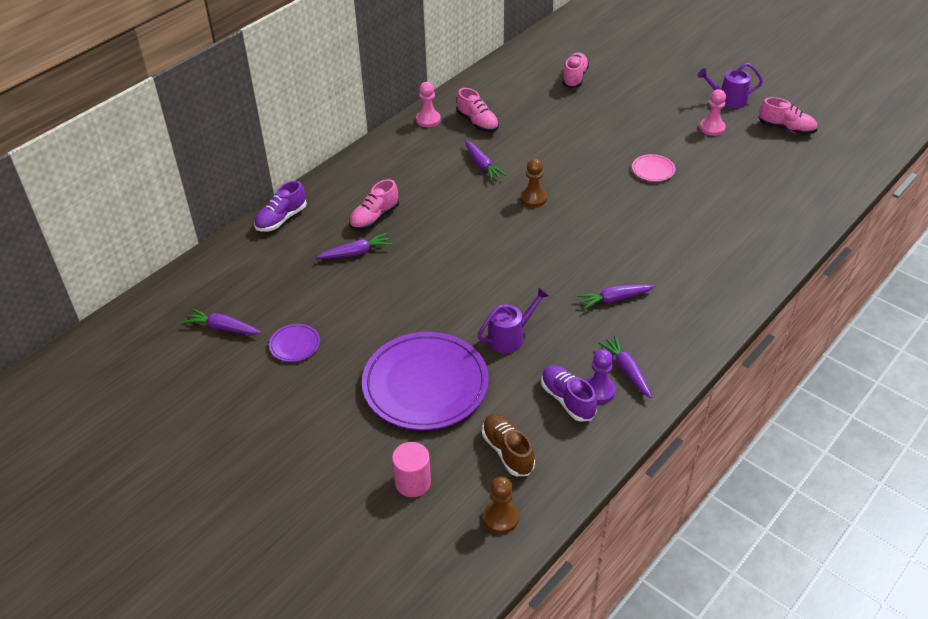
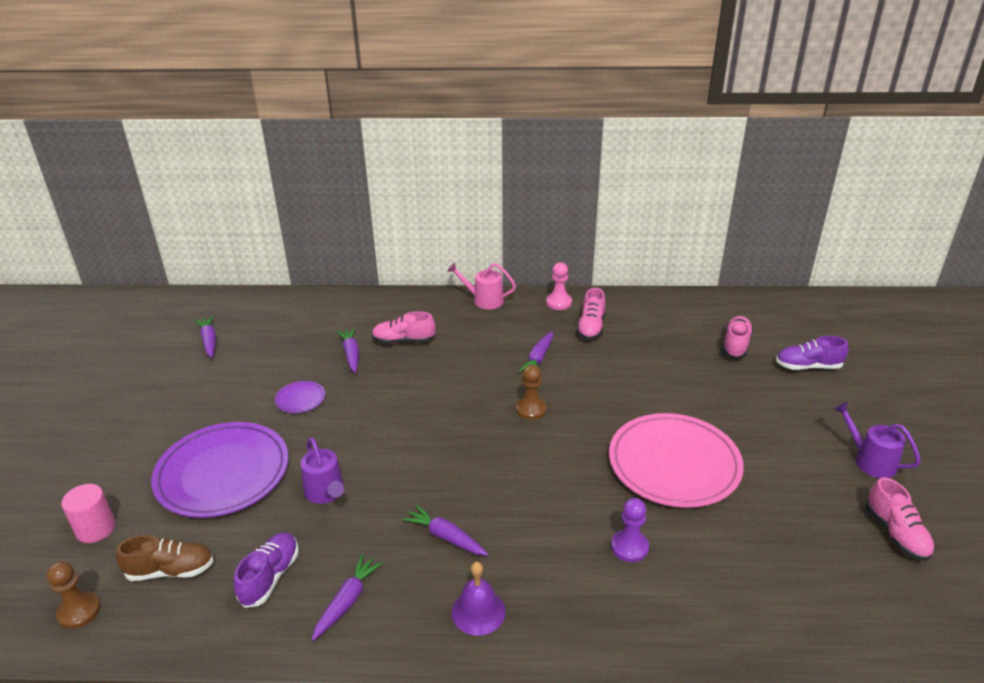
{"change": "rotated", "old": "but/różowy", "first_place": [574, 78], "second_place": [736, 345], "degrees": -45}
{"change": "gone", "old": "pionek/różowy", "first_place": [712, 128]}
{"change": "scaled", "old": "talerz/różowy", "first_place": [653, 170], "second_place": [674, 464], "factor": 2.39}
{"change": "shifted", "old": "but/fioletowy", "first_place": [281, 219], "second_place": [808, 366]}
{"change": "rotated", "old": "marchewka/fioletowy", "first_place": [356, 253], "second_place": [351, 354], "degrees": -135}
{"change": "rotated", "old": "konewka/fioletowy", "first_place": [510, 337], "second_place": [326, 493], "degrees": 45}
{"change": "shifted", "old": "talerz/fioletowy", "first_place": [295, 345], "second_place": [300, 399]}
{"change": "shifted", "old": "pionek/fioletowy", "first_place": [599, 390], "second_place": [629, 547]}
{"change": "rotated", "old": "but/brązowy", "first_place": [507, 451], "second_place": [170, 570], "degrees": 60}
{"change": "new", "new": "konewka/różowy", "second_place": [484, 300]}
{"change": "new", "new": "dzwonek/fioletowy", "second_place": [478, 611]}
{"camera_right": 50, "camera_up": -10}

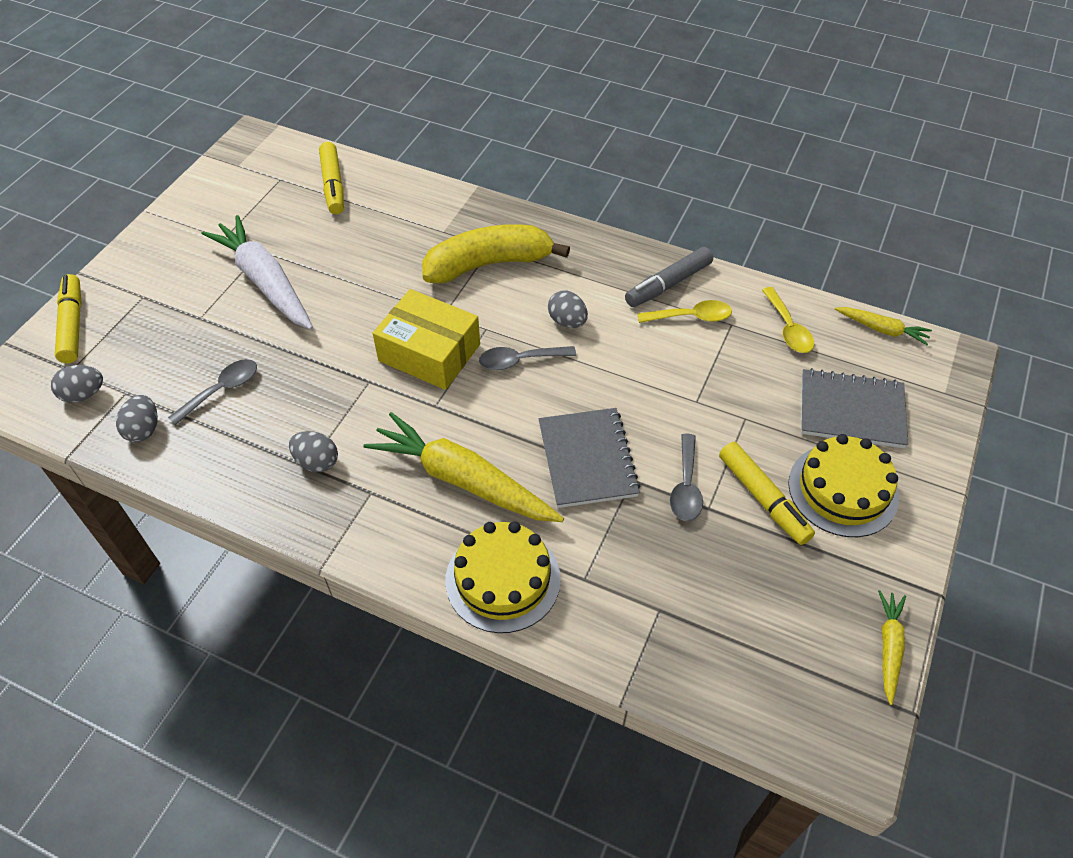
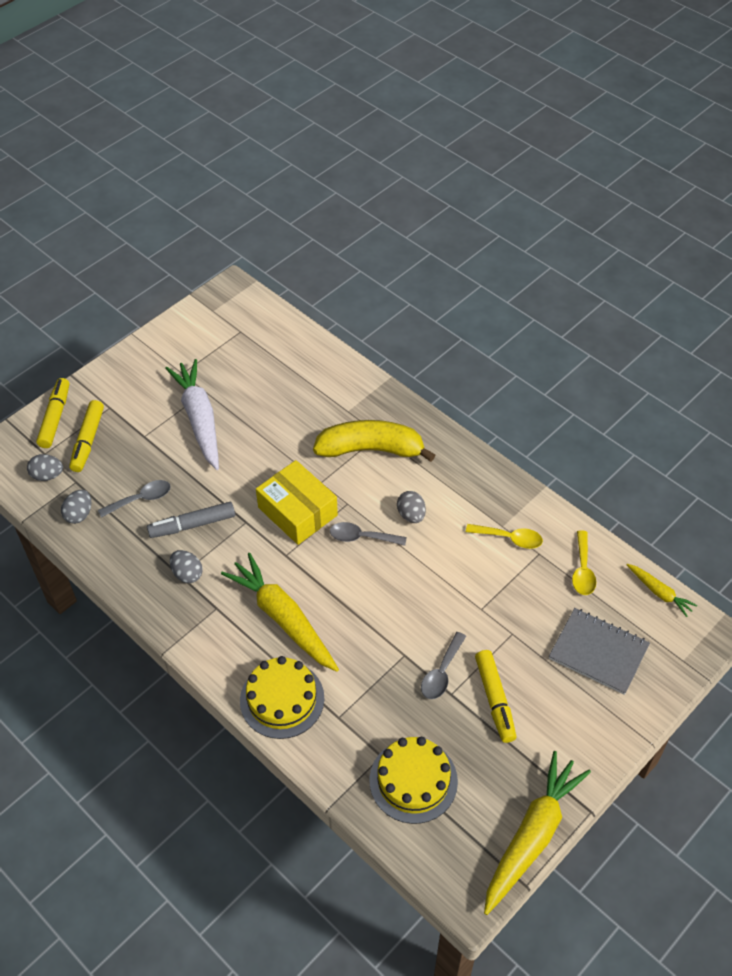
{"change": "shifted", "old": "flamaster/żółty", "first_place": [333, 185], "second_place": [88, 440]}
{"change": "shifted", "old": "flamaster/szary", "first_place": [668, 284], "second_place": [192, 525]}
{"change": "gone", "old": "zeszyt/szary", "first_place": [587, 459]}
{"change": "shifted", "old": "tort/żółty", "first_place": [843, 490], "second_place": [413, 780]}
{"change": "scaled", "old": "marchewka/żółty", "first_place": [889, 647], "second_place": [532, 836], "factor": 2.02}
{"camera_right": 20, "camera_up": 0}

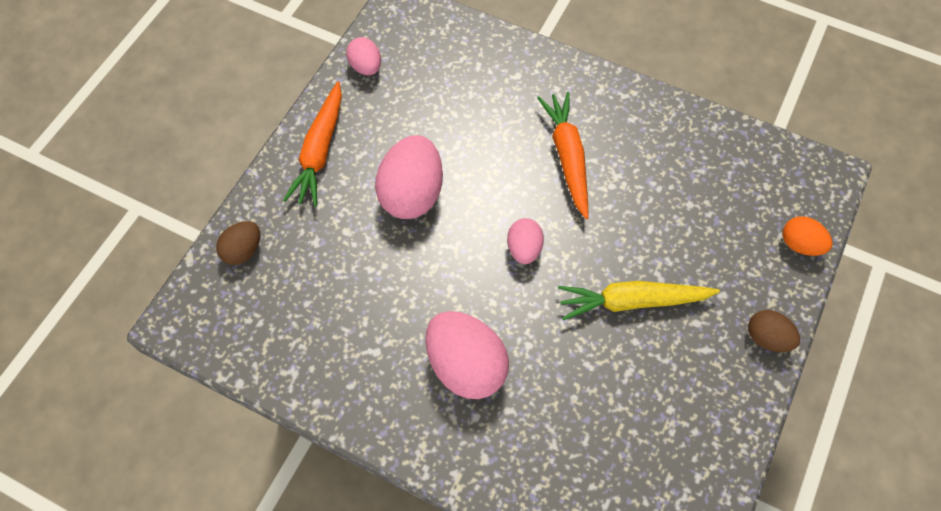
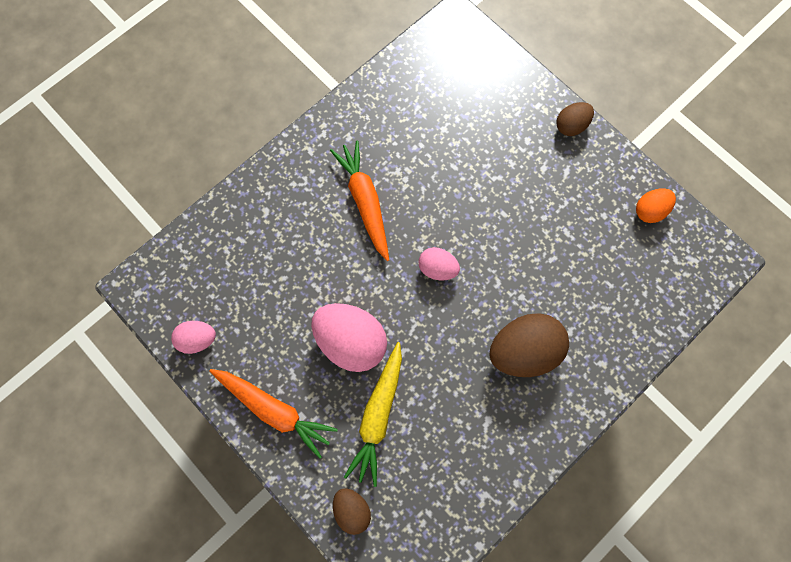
{"change": "rotated", "old": "marchewka/pomarańczowy", "first_place": [567, 157], "second_place": [365, 202], "degrees": 60}
{"change": "shifted", "old": "jajko/pomarańczowy", "first_place": [800, 244], "second_place": [650, 211]}
{"change": "shifted", "old": "marchewka/żółty", "first_place": [632, 301], "second_place": [378, 415]}
{"change": "repainted", "old": "jajko/różowy", "new": "jajko/brązowy", "first_place": [466, 366], "second_place": [524, 351]}
{"camera_right": -70, "camera_up": 10}

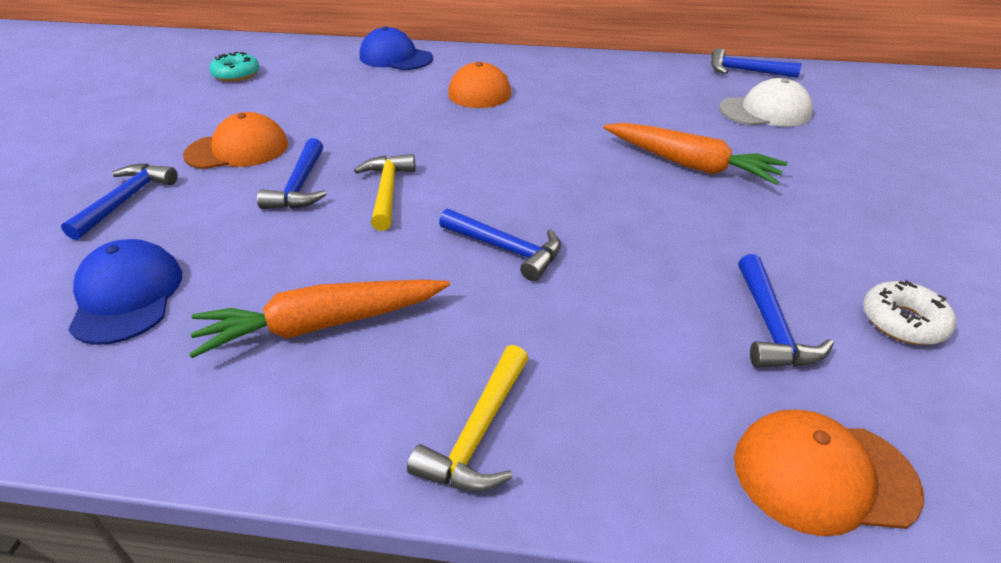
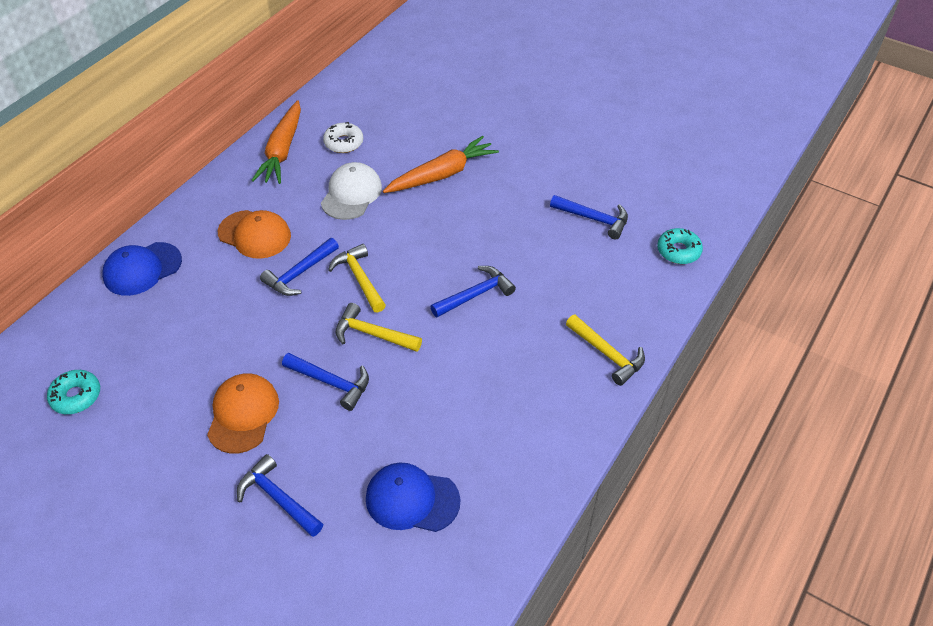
{"change": "shifted", "old": "młotek/niebieski", "first_place": [745, 71], "second_place": [299, 273]}
{"change": "shifted", "old": "czapka/biały", "first_place": [765, 111], "second_place": [351, 194]}
{"change": "shifted", "old": "marchewka/pomarańczowy", "first_place": [323, 324], "second_place": [282, 150]}
{"change": "shifted", "old": "donut/biały", "first_place": [903, 321], "second_place": [344, 143]}
{"change": "swapped", "old": "czapka/pomarańczowy", "new": "donut/turkusowy", "first_place": [823, 475], "second_place": [678, 251]}
{"change": "new", "new": "młotek/żółty", "second_place": [360, 278]}
{"camera_right": -65, "camera_up": 10}

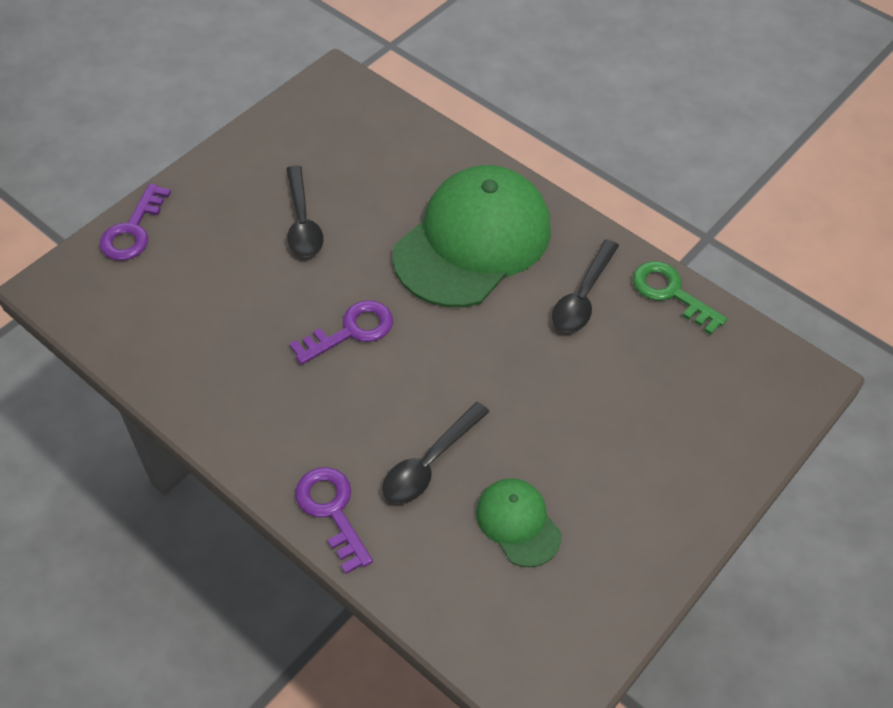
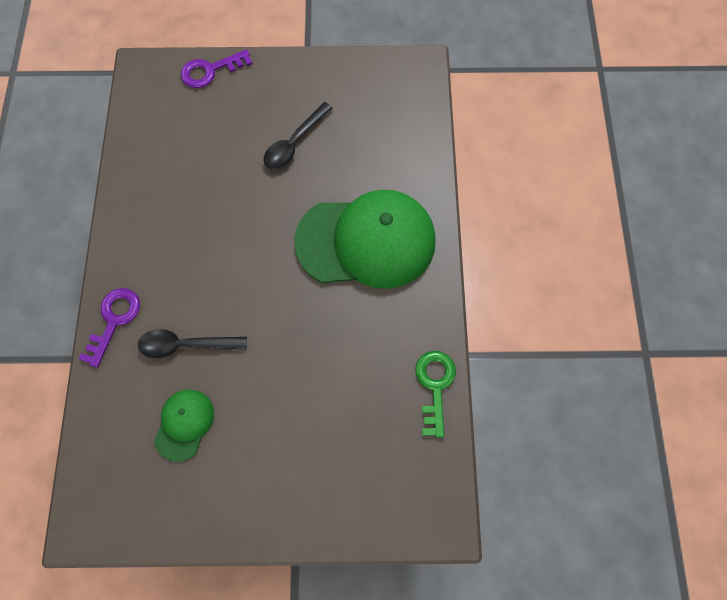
{"change": "gone", "old": "łyżka/czarny", "first_place": [583, 296]}
{"change": "gone", "old": "klucz/fioletowy", "first_place": [351, 331]}
{"camera_right": 50, "camera_up": 15}

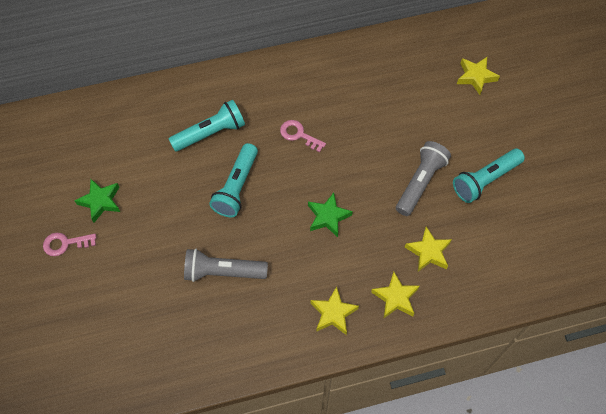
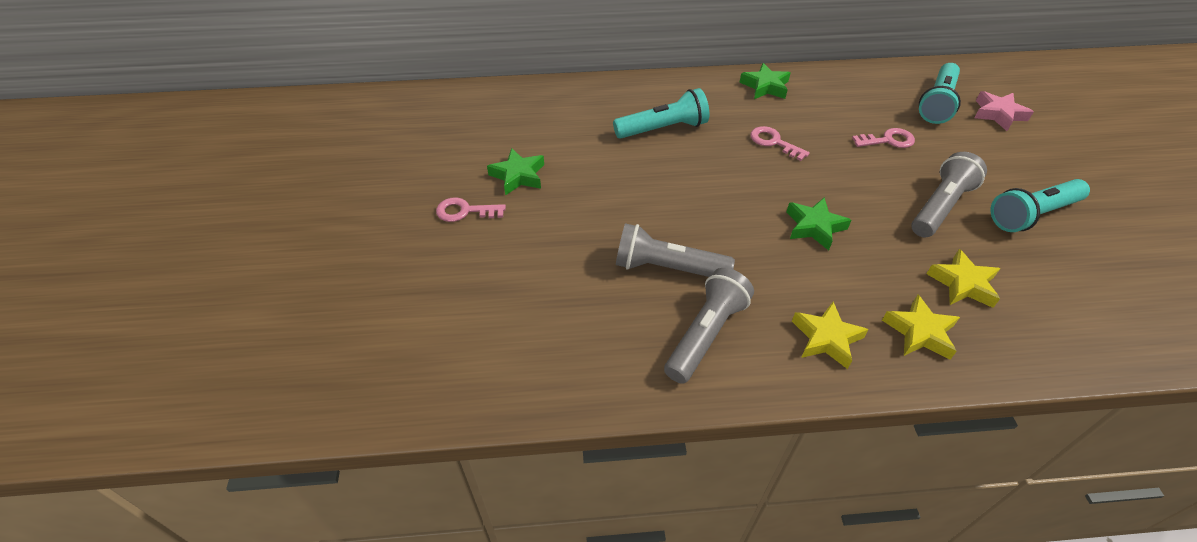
{"change": "repainted", "old": "gwiazda/żółty", "new": "gwiazda/różowy", "first_place": [476, 77], "second_place": [998, 114]}
{"change": "shifted", "old": "latarka/turkusowy", "first_place": [236, 187], "second_place": [937, 103]}
{"change": "new", "new": "gwiazda/zielony", "second_place": [765, 86]}
{"change": "new", "new": "klucz/różowy", "second_place": [888, 140]}
{"change": "new", "new": "latarka/szary", "second_place": [706, 334]}
{"camera_right": 10, "camera_up": -15}

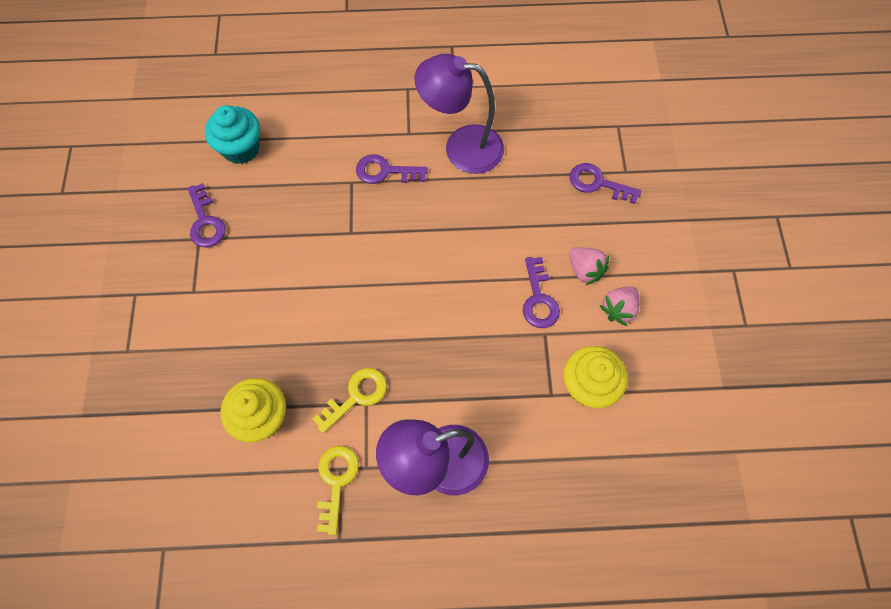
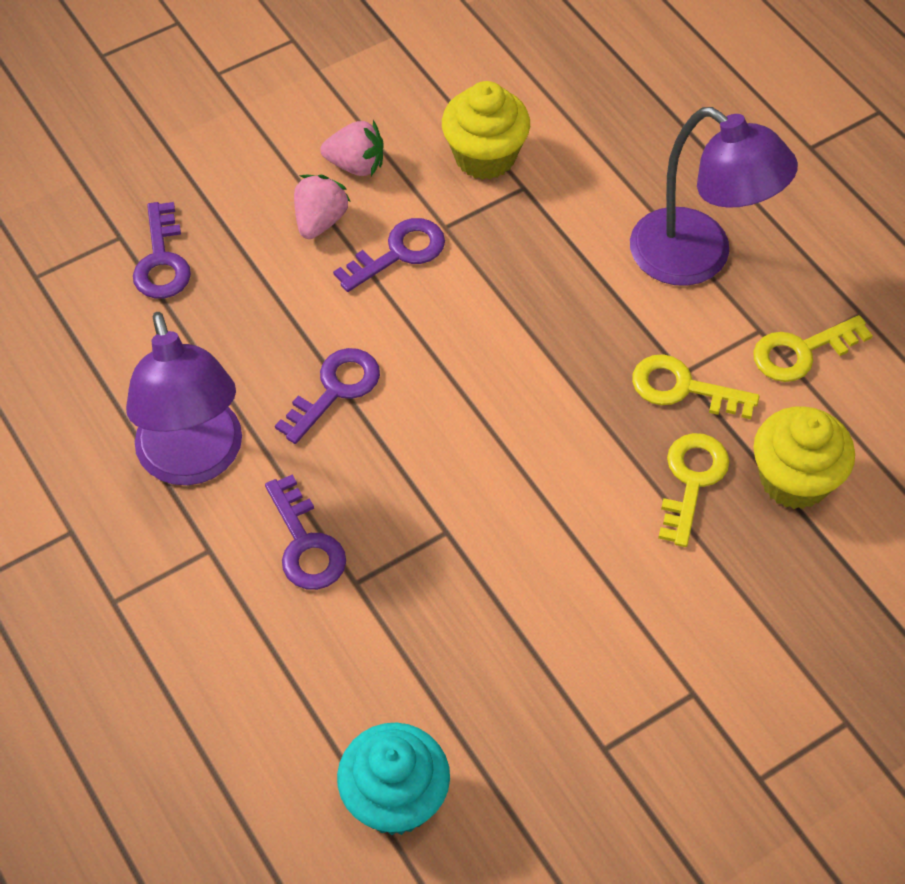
{"change": "shifted", "old": "klucz/fioletowy", "first_place": [205, 222], "second_place": [335, 390]}
{"change": "new", "new": "klucz/żółty", "second_place": [692, 480]}
{"camera_right": -120, "camera_up": -10}

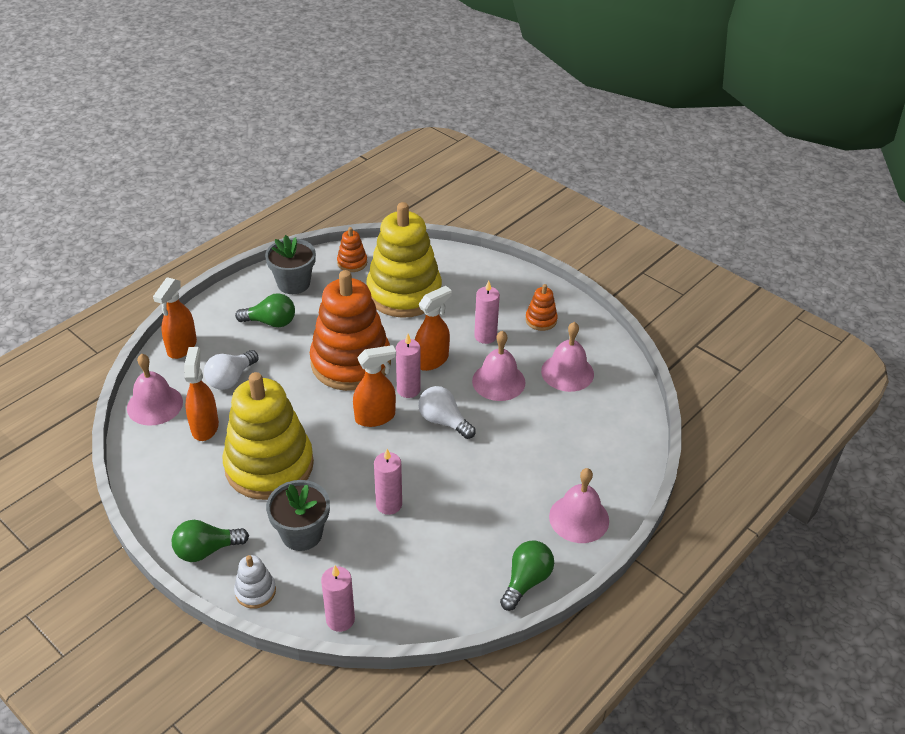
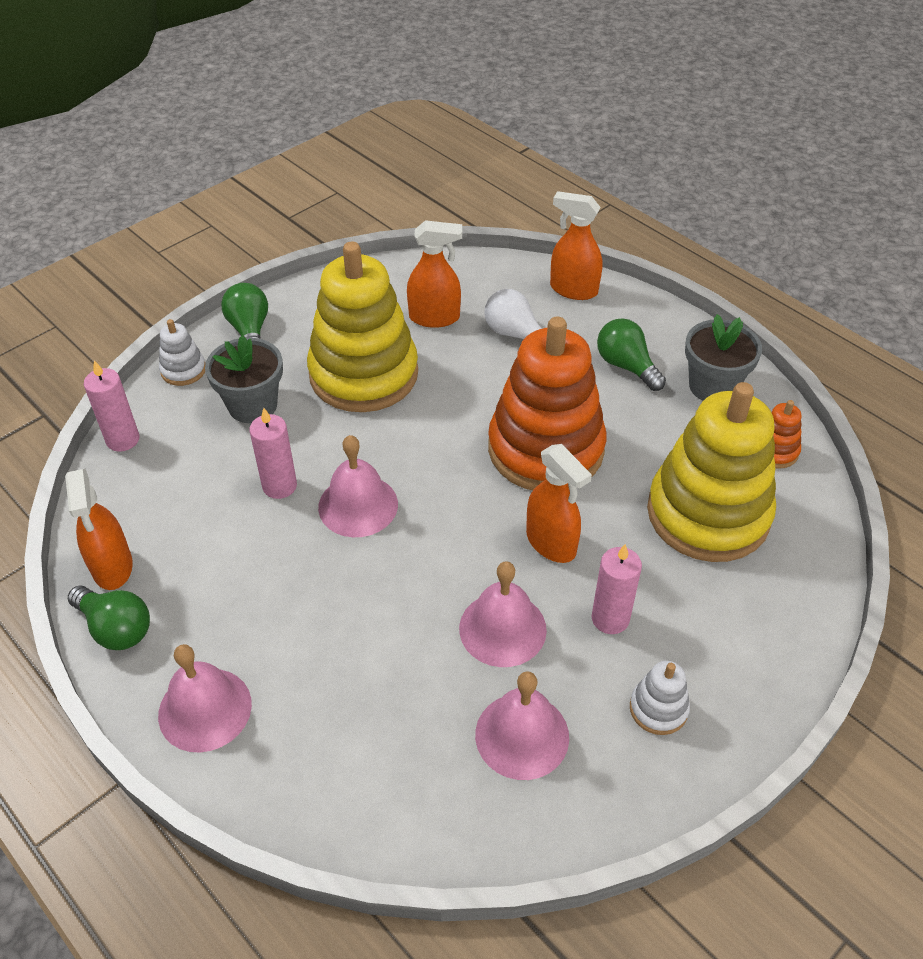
{"change": "repainted", "old": "zabawka nakładanka/pomarańczowy", "new": "zabawka nakładanka/biały", "first_place": [541, 320], "second_place": [658, 709]}
{"change": "rotated", "old": "żarówka/zielony", "first_place": [271, 322], "second_place": [626, 366], "degrees": 135}
{"change": "gone", "old": "świeca/różowy", "first_place": [408, 390]}
{"change": "shifted", "old": "spryskiwacz/pomarańczowy", "first_place": [375, 417], "second_place": [112, 567]}
{"change": "shifted", "old": "dzwonek/różowy", "first_place": [155, 405], "second_place": [358, 505]}
{"change": "gone", "old": "żarówka/biały", "first_place": [443, 421]}
{"camera_right": 95, "camera_up": 5}

